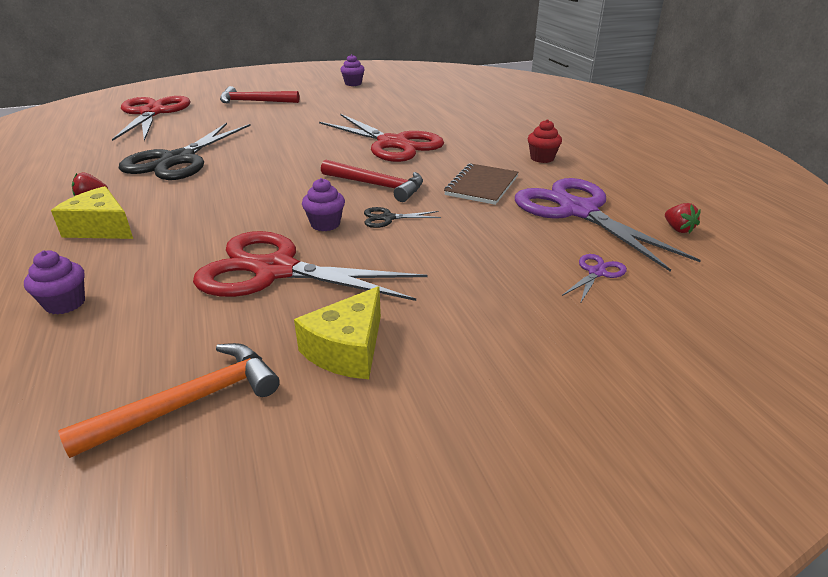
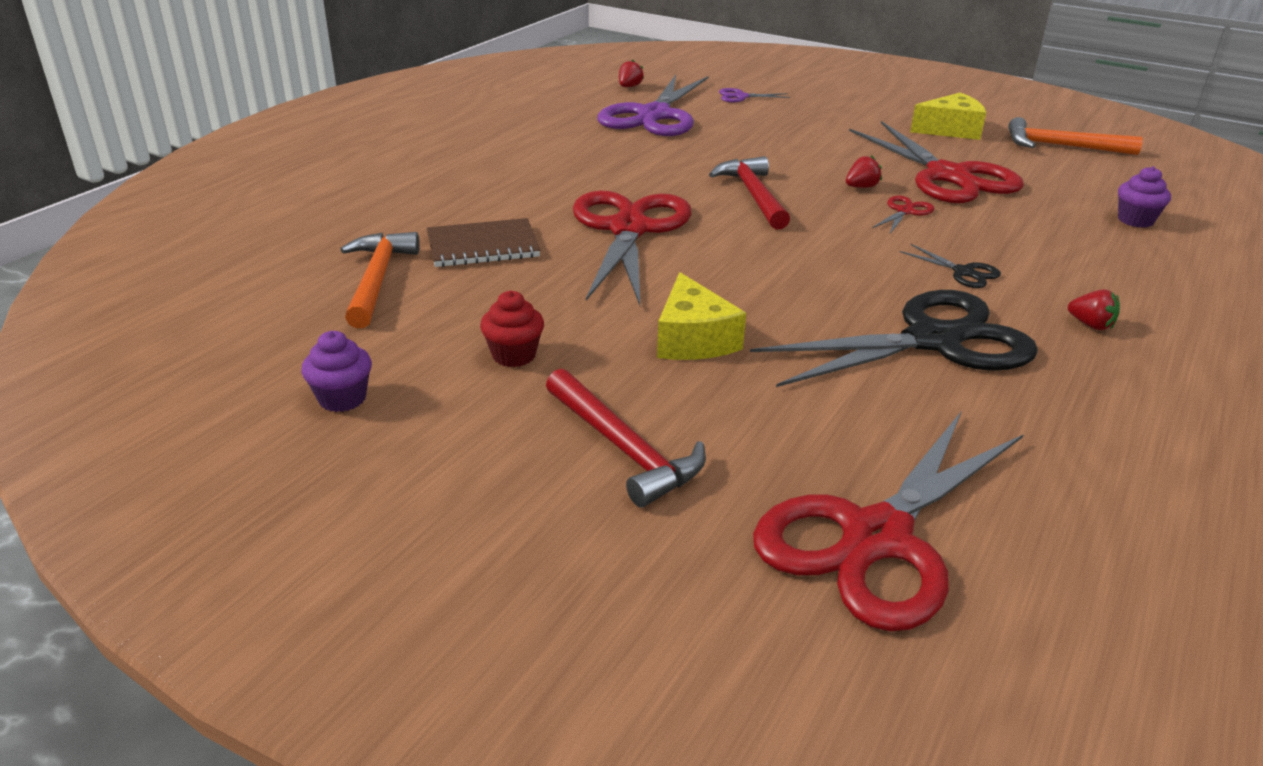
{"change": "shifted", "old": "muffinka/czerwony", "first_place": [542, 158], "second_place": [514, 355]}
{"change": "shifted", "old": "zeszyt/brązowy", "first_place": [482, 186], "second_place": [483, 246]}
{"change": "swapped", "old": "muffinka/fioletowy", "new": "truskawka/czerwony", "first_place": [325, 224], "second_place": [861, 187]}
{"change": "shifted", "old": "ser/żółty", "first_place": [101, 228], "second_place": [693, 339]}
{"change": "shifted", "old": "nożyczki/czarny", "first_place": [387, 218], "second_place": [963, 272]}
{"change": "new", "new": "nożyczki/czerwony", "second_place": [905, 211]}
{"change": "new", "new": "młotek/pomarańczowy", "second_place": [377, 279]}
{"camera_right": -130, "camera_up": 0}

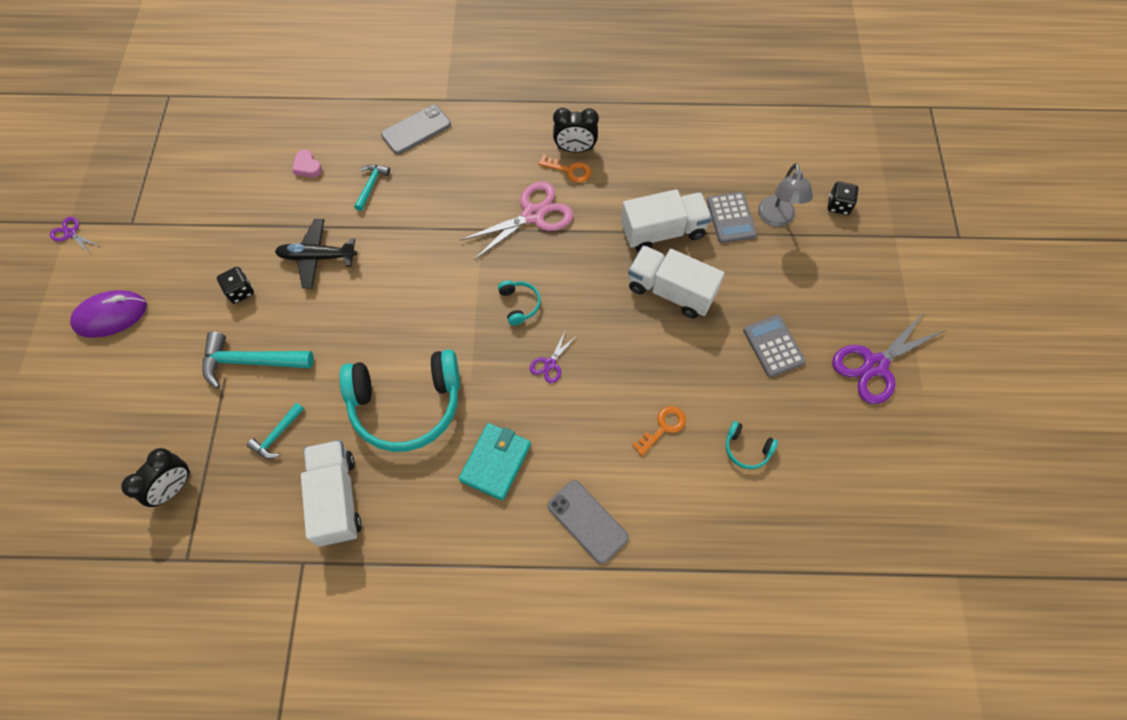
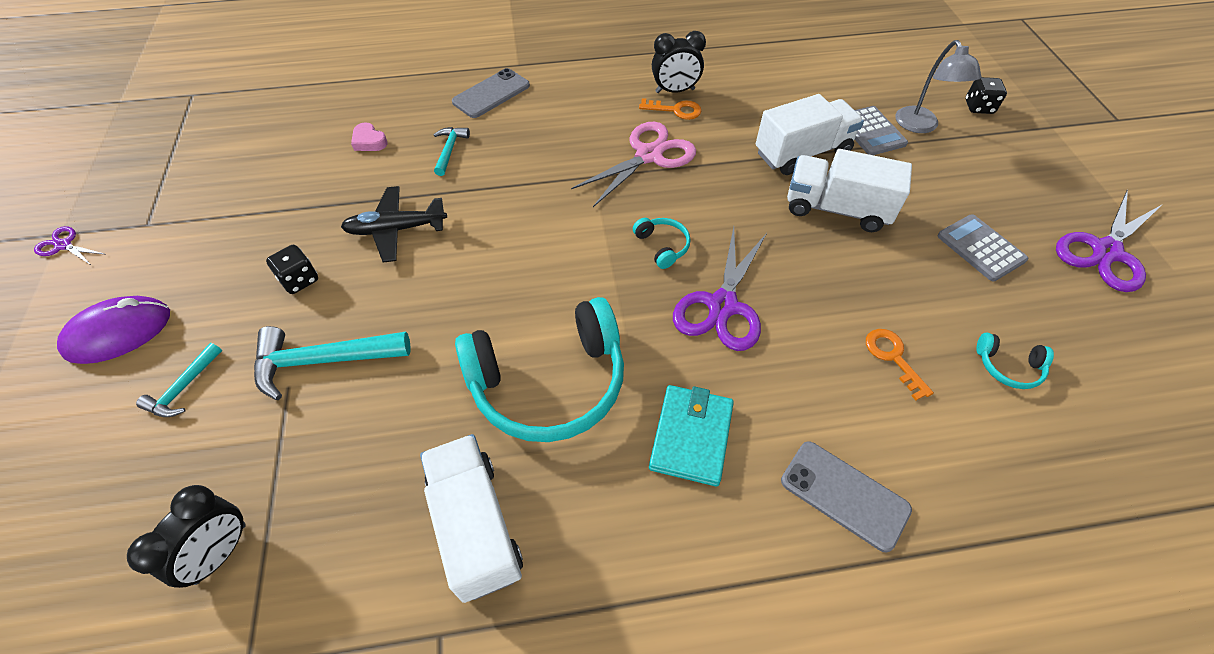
{"change": "scaled", "old": "nożyczki/fioletowy", "first_place": [550, 364], "second_place": [722, 306], "factor": 2.04}
{"change": "shifted", "old": "młotek/turkusowy", "first_place": [277, 435], "second_place": [184, 388]}
{"change": "rotated", "old": "klucz/pomarańczowy", "first_place": [663, 427], "second_place": [893, 358], "degrees": -60}
{"camera_right": -10, "camera_up": -10}

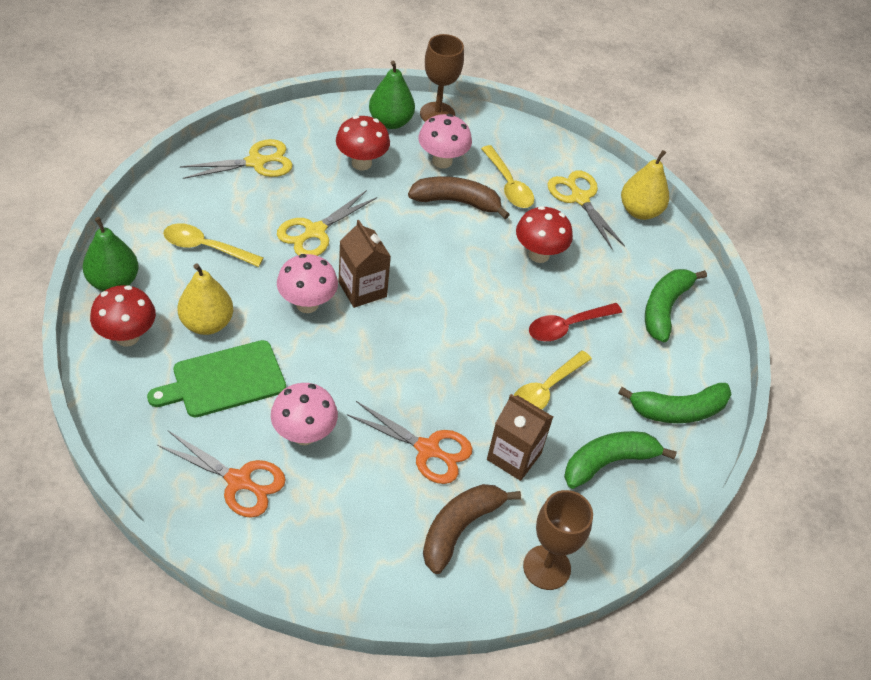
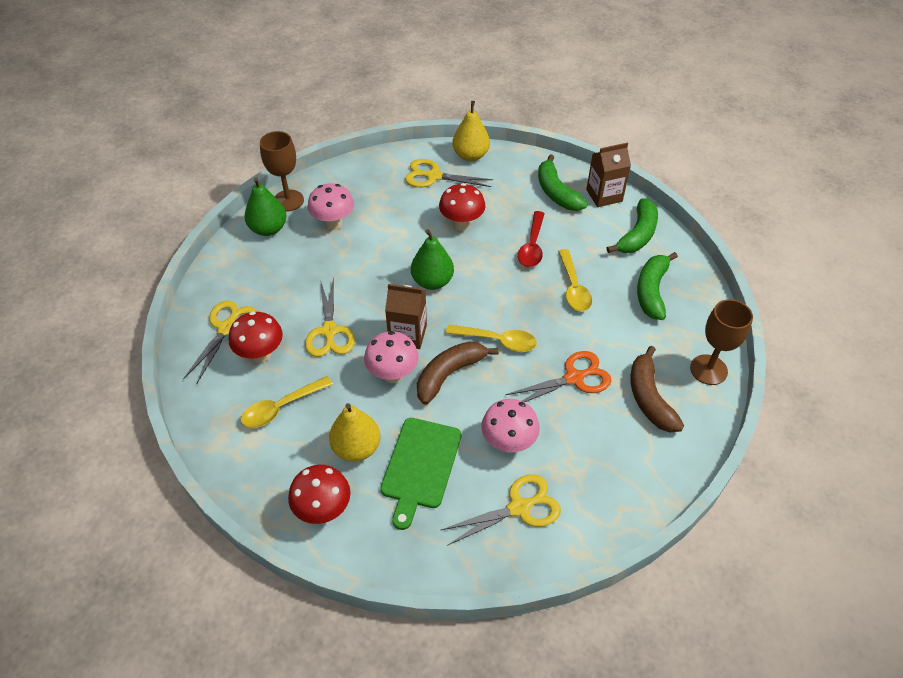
{"change": "shifted", "old": "grzyb/czerwony", "first_place": [361, 163], "second_place": [261, 354]}
{"change": "shifted", "old": "łyżka/żółty", "first_place": [508, 185], "second_place": [497, 341]}
{"change": "shifted", "old": "banan/brązowy", "first_place": [456, 202], "second_place": [449, 374]}
{"change": "shifted", "old": "gruszka/zielony", "first_place": [113, 282], "second_place": [432, 281]}
{"change": "shifted", "old": "karton mleka/brązowy", "first_place": [514, 456], "second_place": [604, 195]}
{"change": "repainted", "old": "nożyczki/pomarańczowy", "new": "nożyczki/żółty", "first_place": [238, 481], "second_place": [519, 508]}
{"camera_right": -45, "camera_up": 0}

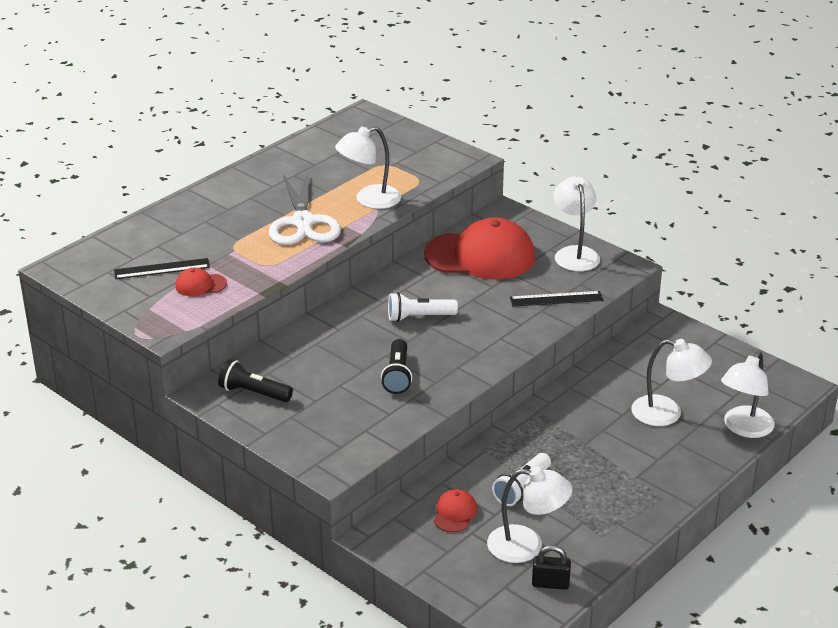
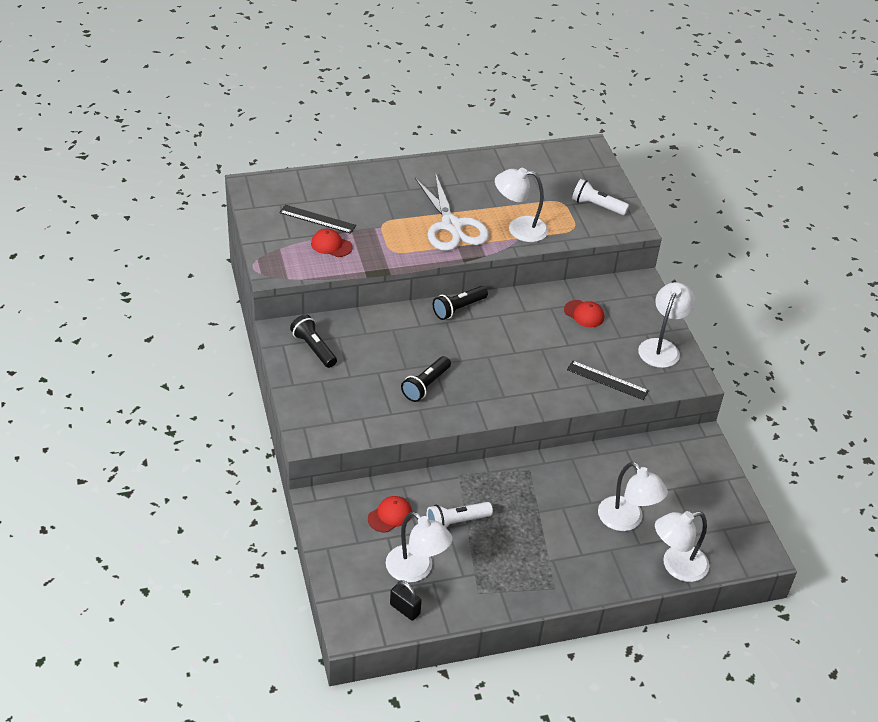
{"change": "rotated", "old": "nożyczki/biały", "first_place": [303, 222], "second_place": [452, 226], "degrees": -45}
{"change": "scaled", "old": "czapka/czerwony", "first_place": [480, 256], "second_place": [584, 314], "factor": 0.43}
{"change": "shifted", "old": "latarka/biały", "first_place": [419, 317], "second_place": [597, 206]}
{"change": "new", "new": "latarka/czarny", "second_place": [458, 309]}
{"camera_right": 30, "camera_up": 10}

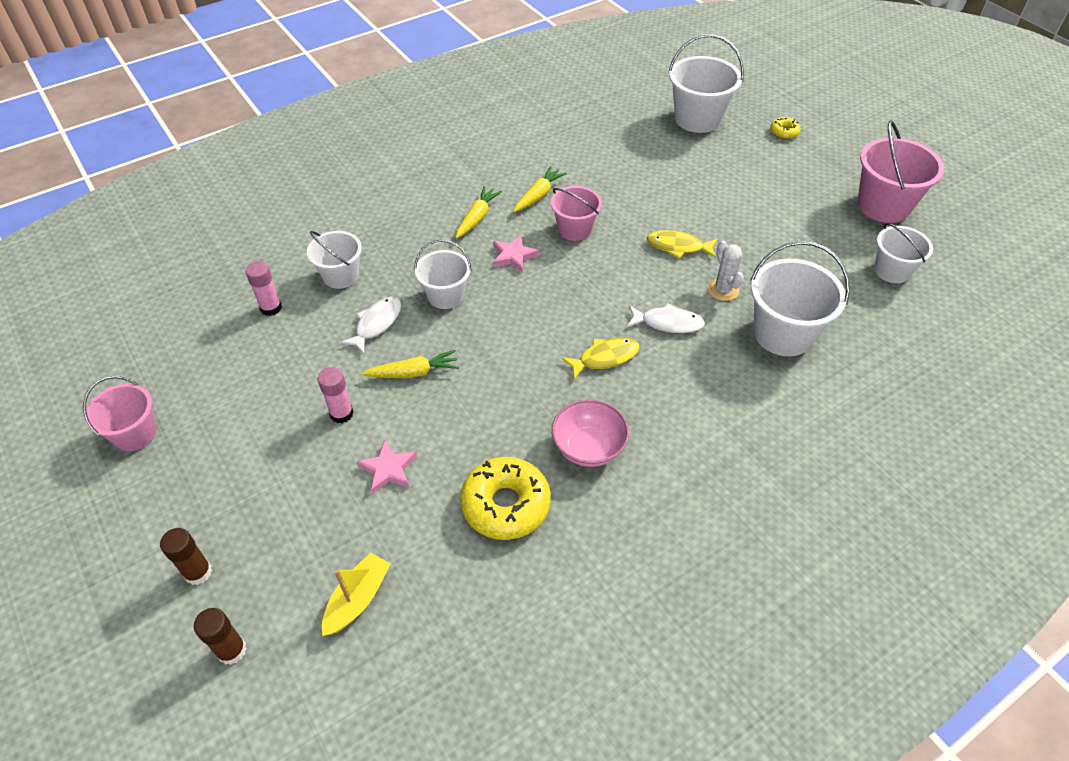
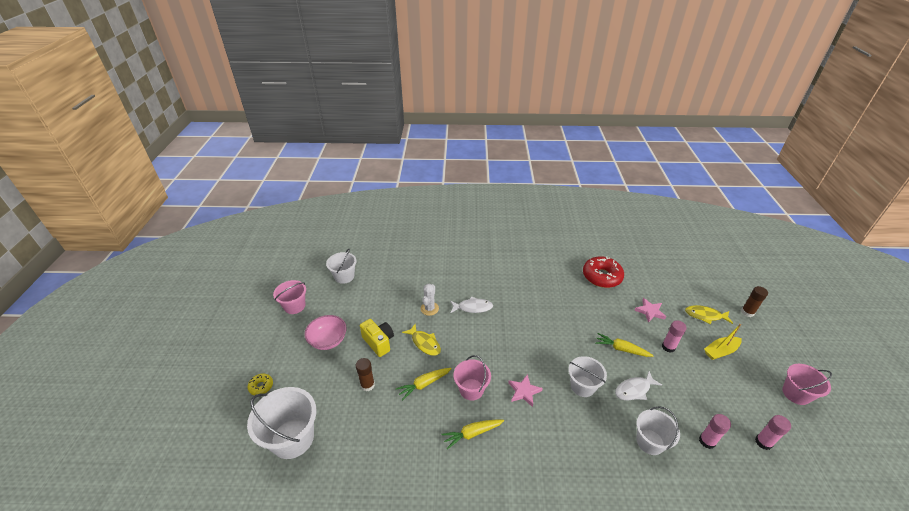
{"change": "scaled", "old": "wiadro/różowy", "first_place": [883, 205], "second_place": [294, 306], "factor": 0.63}
{"change": "shifted", "old": "marchewka/żółty", "first_place": [477, 217], "second_place": [424, 384]}
{"change": "gone", "old": "wiadro/biały", "first_place": [783, 333]}
{"change": "rotated", "old": "ryba/biały", "first_place": [668, 323], "second_place": [473, 307], "degrees": 135}
{"change": "shifted", "old": "ryba/żółty", "first_place": [605, 358], "second_place": [705, 315]}
{"change": "shifted", "old": "miska/różowy", "first_place": [588, 448], "second_place": [328, 341]}
{"change": "repainted", "old": "donut/żółty", "new": "donut/czerwony", "first_place": [505, 505], "second_place": [602, 276]}
{"change": "shifted", "old": "łódka/żółty", "first_place": [358, 599], "second_place": [720, 351]}
{"change": "shifted", "old": "klej w sztyfcie/brązowy", "first_place": [232, 650], "second_place": [367, 385]}
{"change": "new", "new": "aparat fotograficzny/żółty", "second_place": [379, 342]}
{"change": "new", "new": "klej w sztyfcie/różowy", "second_place": [763, 442]}
{"camera_right": -145, "camera_up": -10}

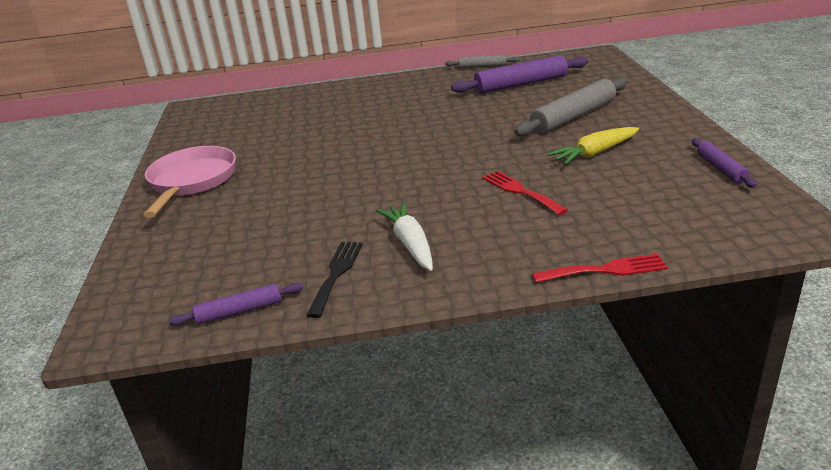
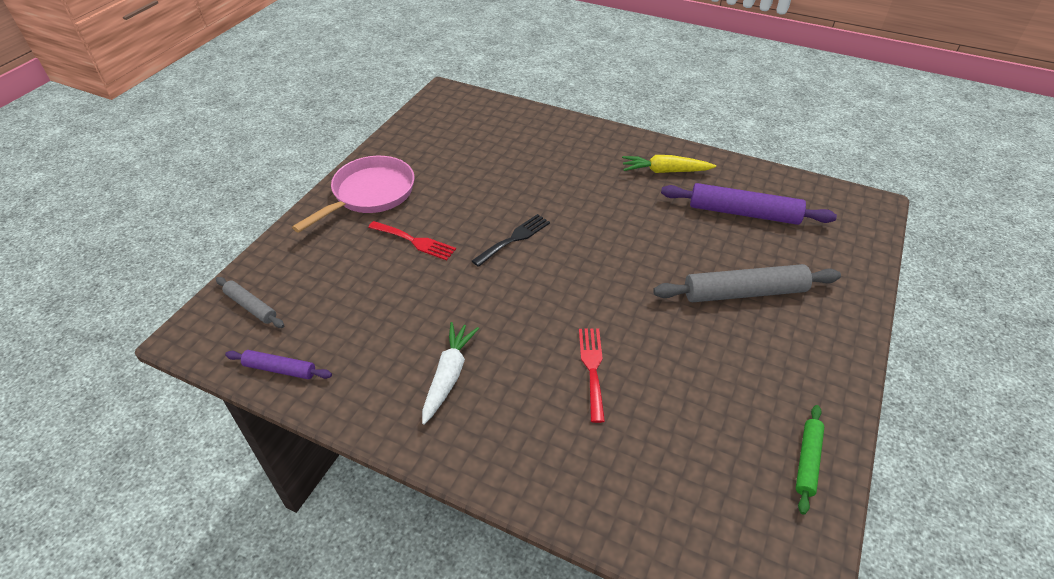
{"change": "shifted", "old": "wałek do ciasta/szary", "first_place": [482, 66], "second_place": [251, 306]}
{"change": "shifted", "old": "marchewka/żółty", "first_place": [594, 153], "second_place": [664, 171]}
{"change": "repainted", "old": "wałek do ciasta/fioletowy", "new": "wałek do ciasta/zielony", "first_place": [720, 168], "second_place": [807, 461]}
{"change": "shifted", "old": "widelec/czarny", "first_place": [336, 274], "second_place": [514, 238]}
{"change": "shifted", "old": "widelec/czerwony", "first_place": [605, 270], "second_place": [415, 241]}
{"camera_right": 30, "camera_up": 15}

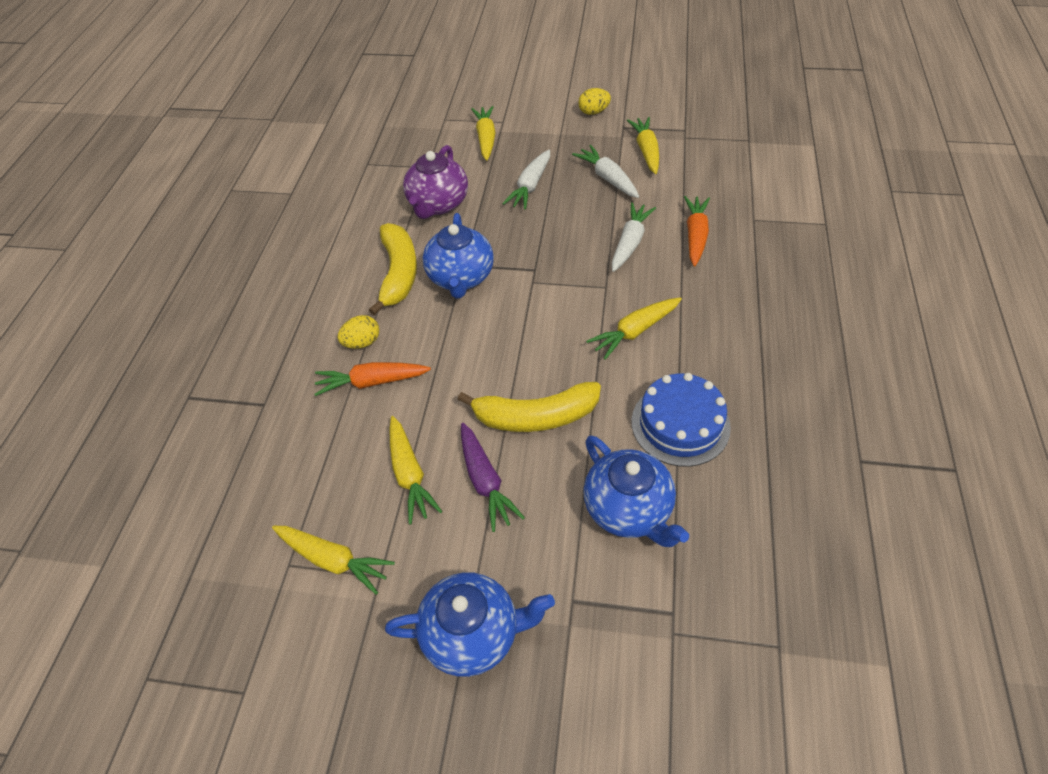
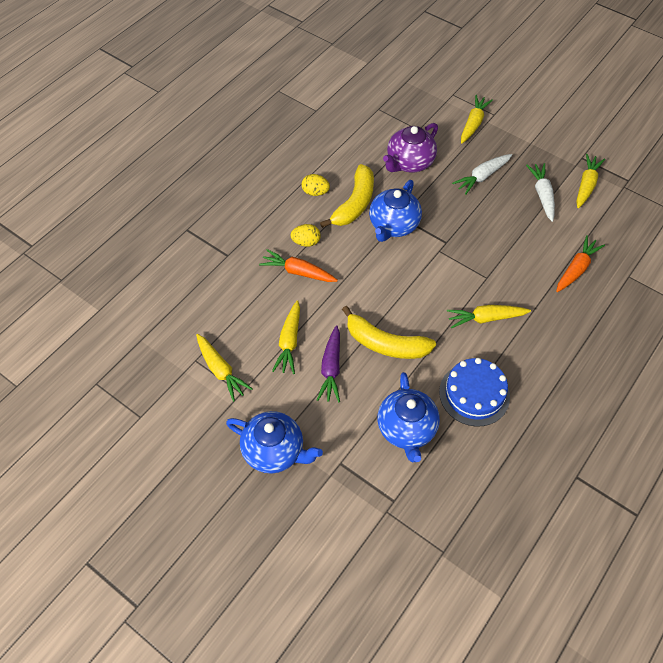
{"change": "shifted", "old": "jajko/żółty", "first_place": [593, 112], "second_place": [315, 192]}
{"change": "gone", "old": "marchewka/biały", "first_place": [630, 242]}
{"camera_right": 25, "camera_up": 5}

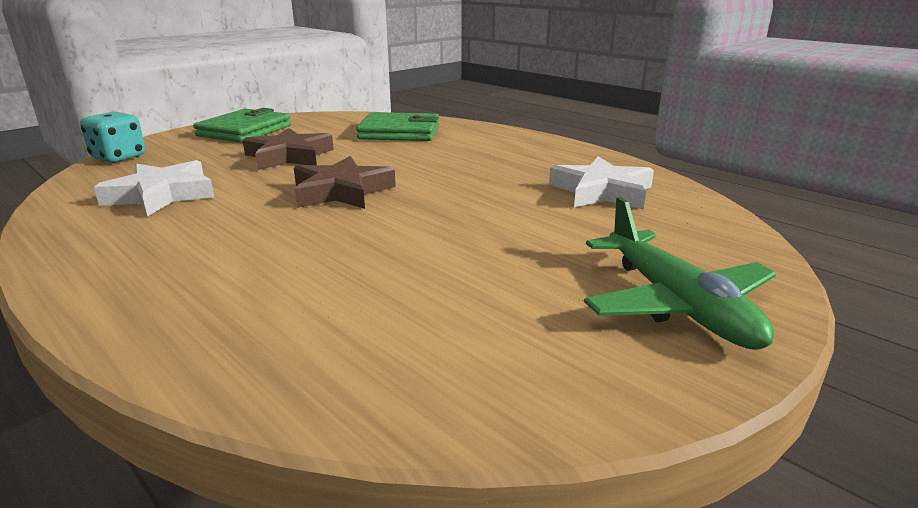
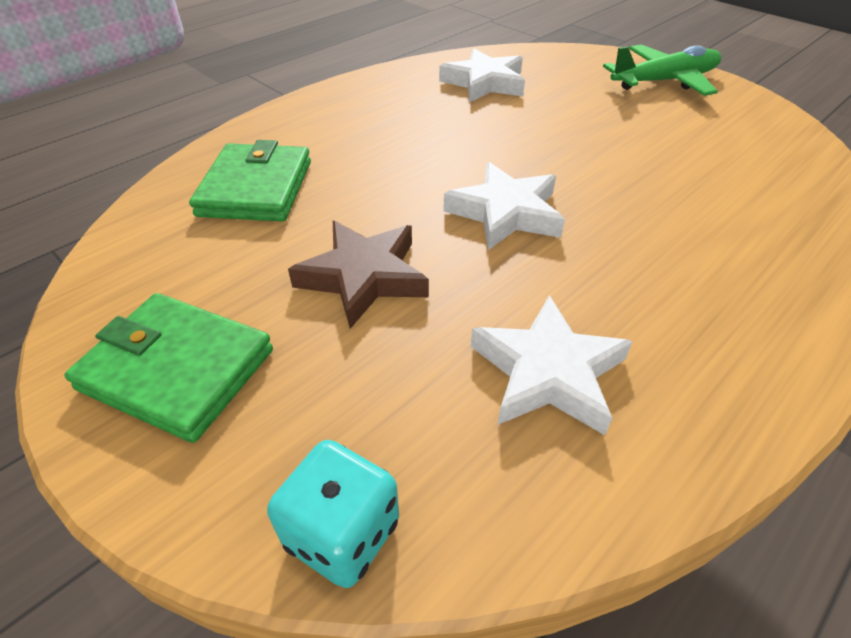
{"change": "repainted", "old": "gwiazda/brązowy", "new": "gwiazda/biały", "first_place": [342, 191], "second_place": [505, 213]}
{"camera_right": -90, "camera_up": 20}

